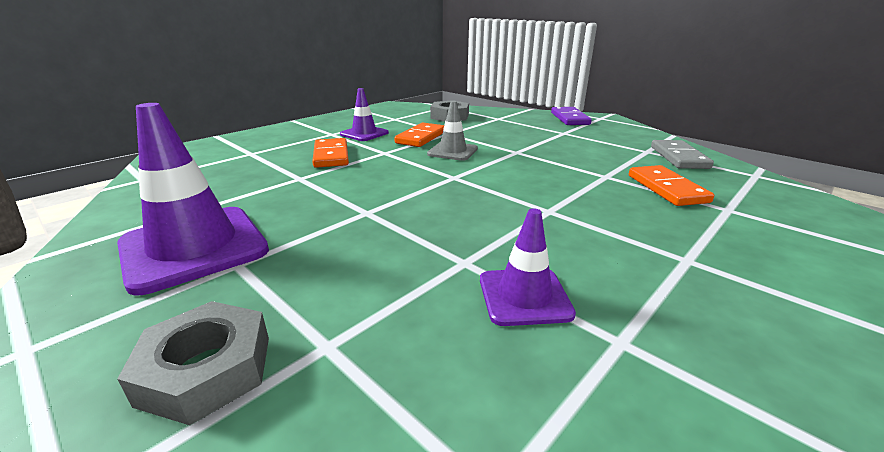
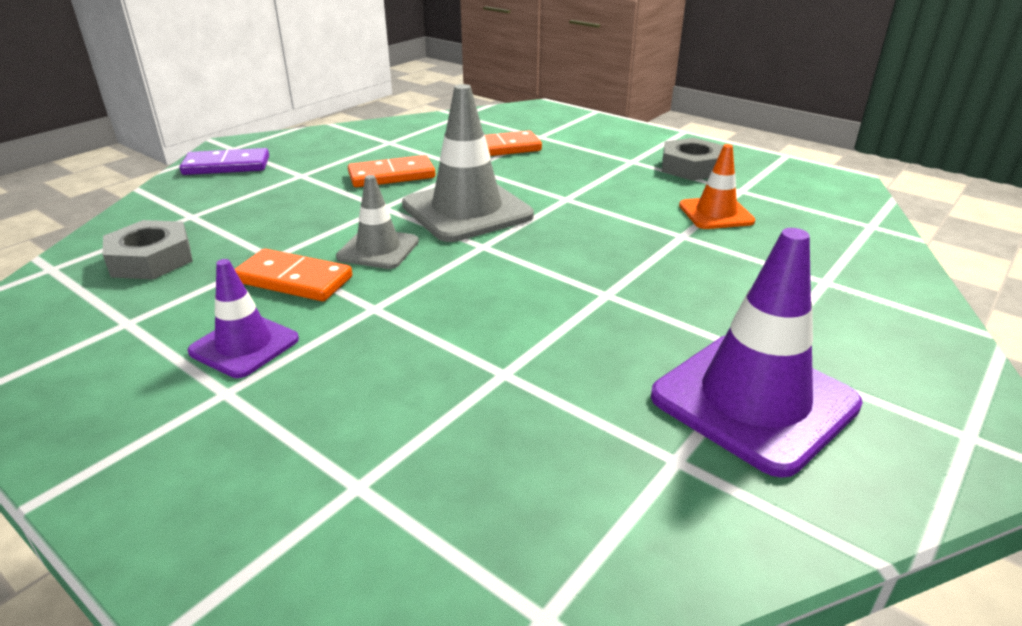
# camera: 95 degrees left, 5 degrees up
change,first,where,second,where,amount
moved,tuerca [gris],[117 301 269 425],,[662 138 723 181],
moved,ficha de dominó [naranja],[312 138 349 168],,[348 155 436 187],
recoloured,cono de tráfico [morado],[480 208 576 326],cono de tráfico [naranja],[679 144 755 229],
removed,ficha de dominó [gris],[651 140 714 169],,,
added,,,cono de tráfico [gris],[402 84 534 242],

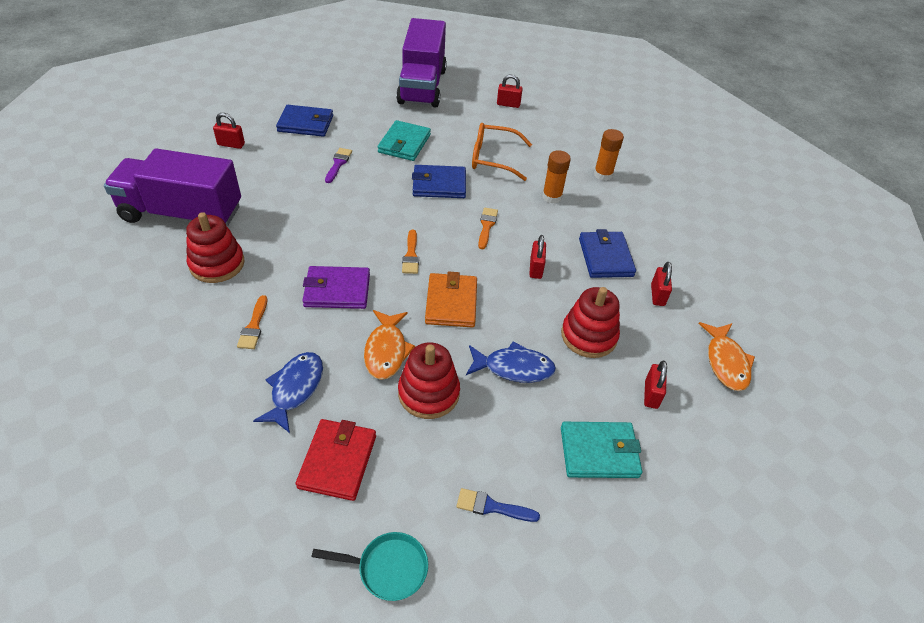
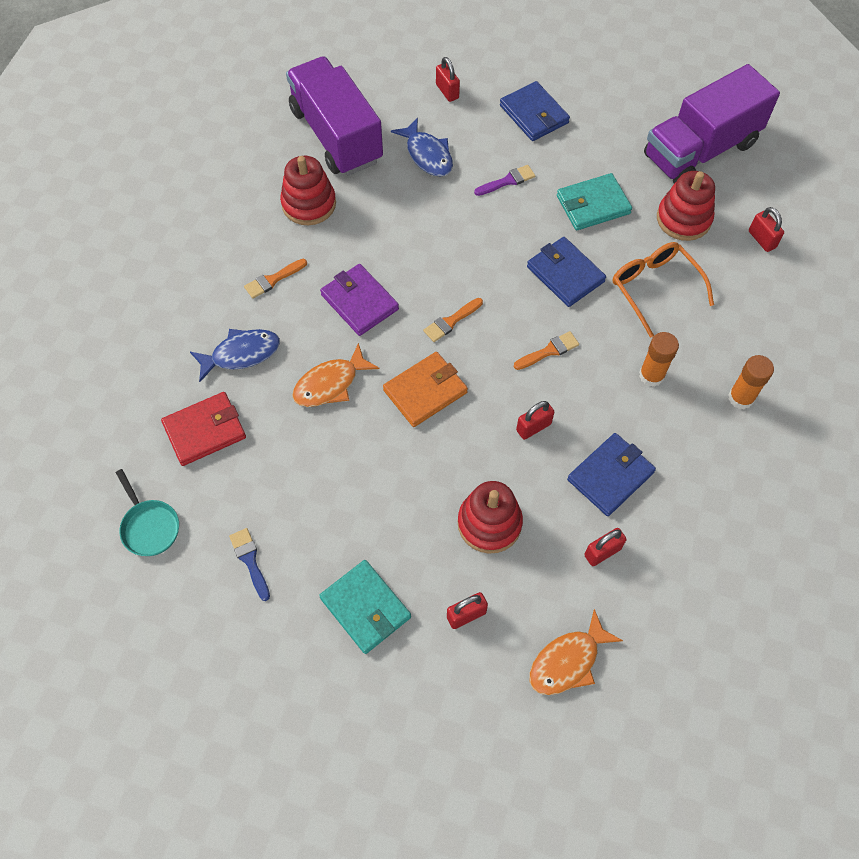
# camera: 55 degrees right, 15 degrees up
change,first,where,second,where,amount
moved,juguete apilable [rojo],[398 342 460 419],,[657 171 715 241],
moved,pez [azul],[466 341 556 383],,[391 117 453 177],

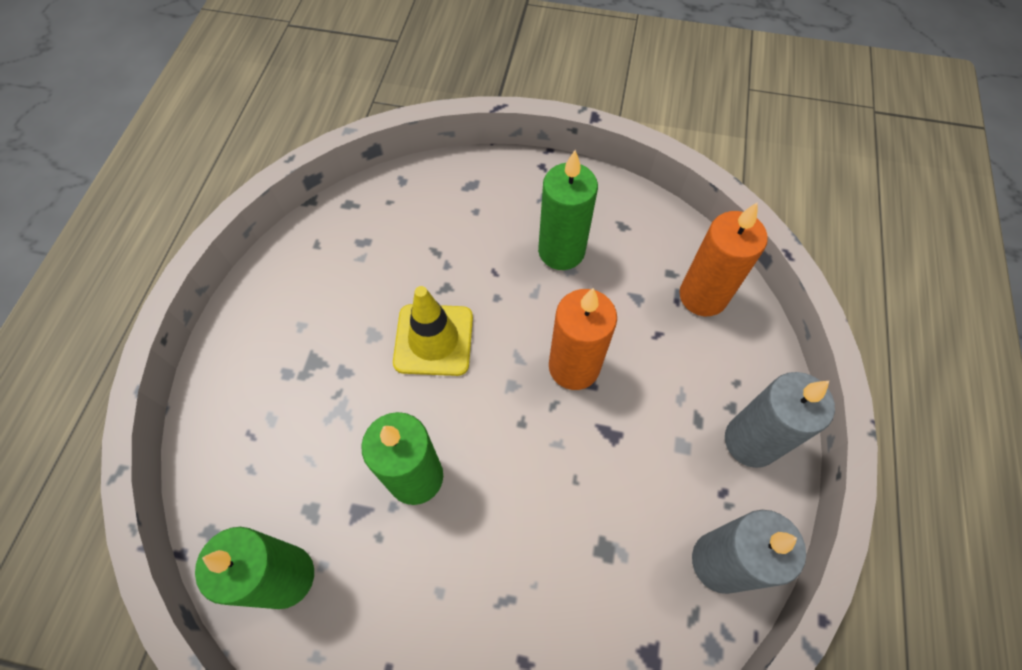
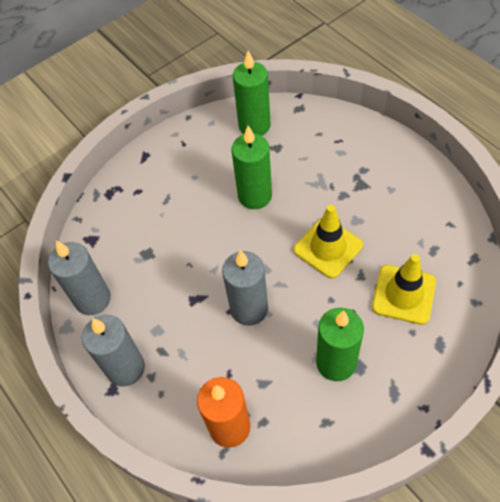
# camera: 135 degrees right, 5 degrees down
change,first,where,second,where,amount
recoloured,vela [naranja],[549 288 617 390],vela [gris],[222 250 268 326],
added,,,cono de tráfico [amarillo],[372 254 436 325],

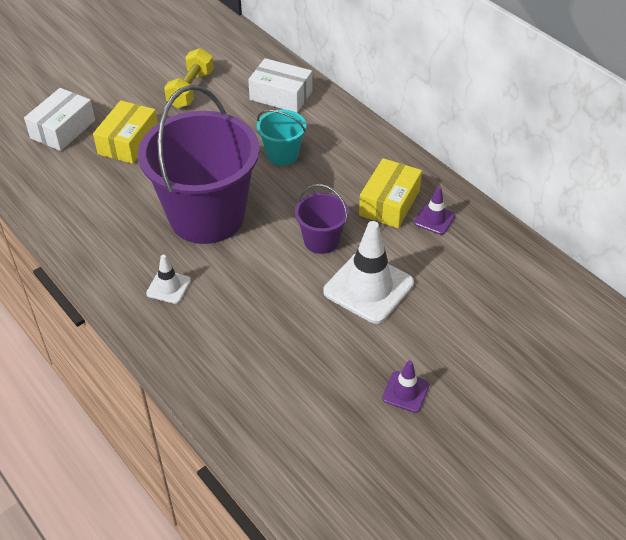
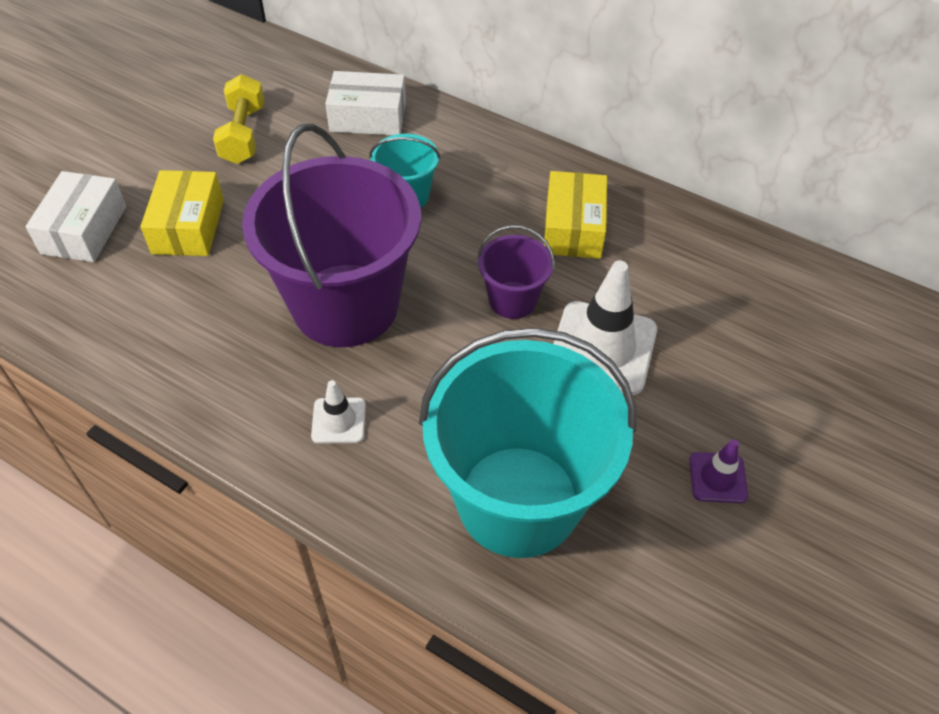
# camera: 20 degrees left, 5 degrees up
change,first,where,second,where,amount
removed,cono de tráfico [morado],[414 187 455 235],,,
added,,,balde [turquesa],[419 328 636 558],

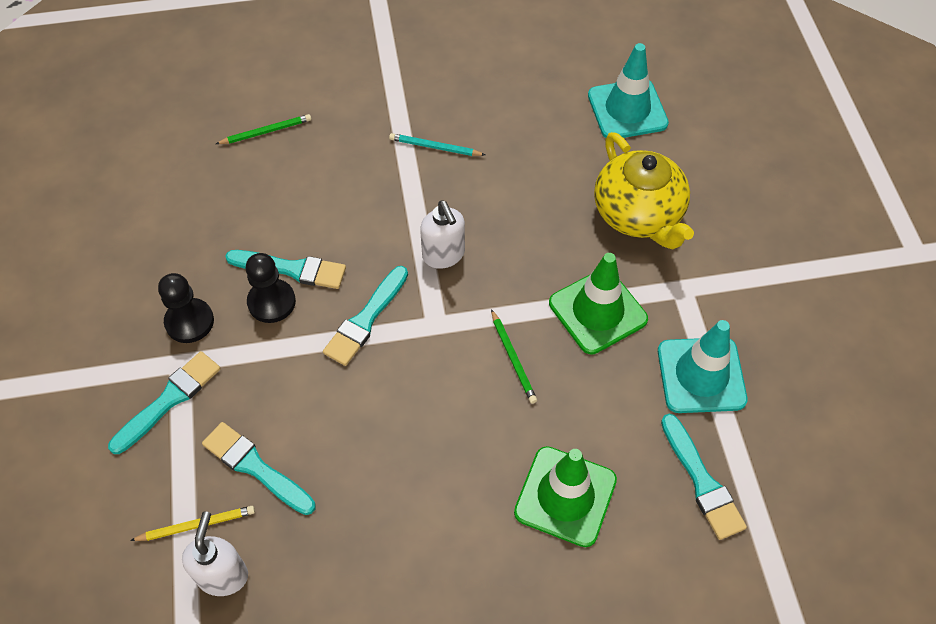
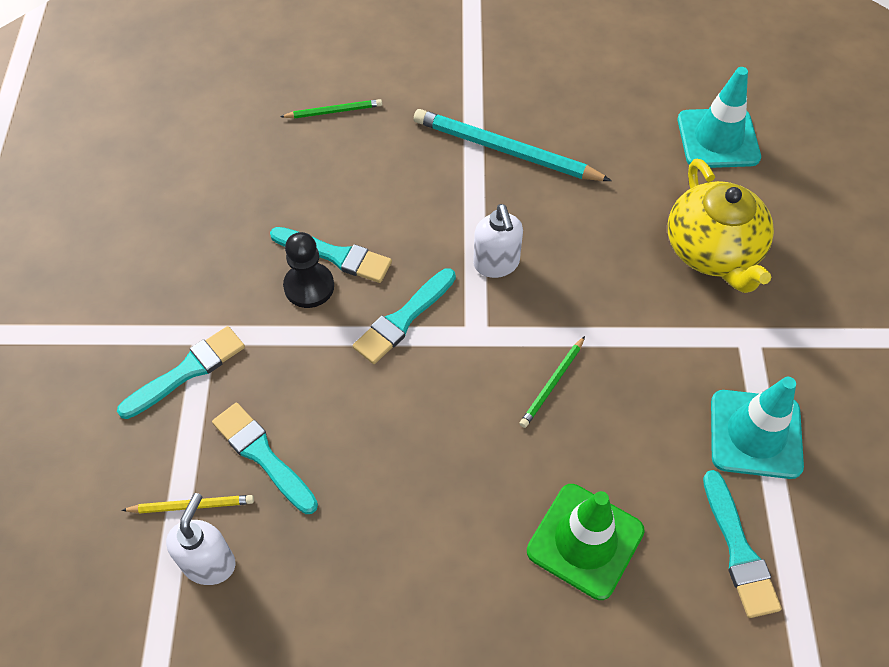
# camera: 10 degrees right, 0 degrees up
change,first,where,second,where,amount
removed,peón [negro],[158 273 214 343],,,
resized,lápiz [turquesa],[389 133 485 156],,[414 109 612 181],x2.00
turned,lápiz [verde],[491 309 537 404],,[520 336 585 428],45 degrees clockwise
removed,cono de tráfico [verde],[549 253 648 354],,,

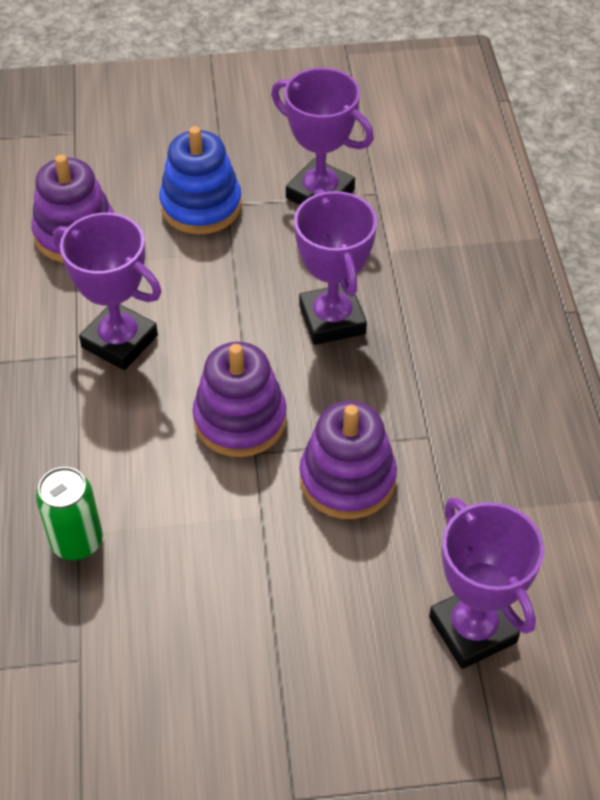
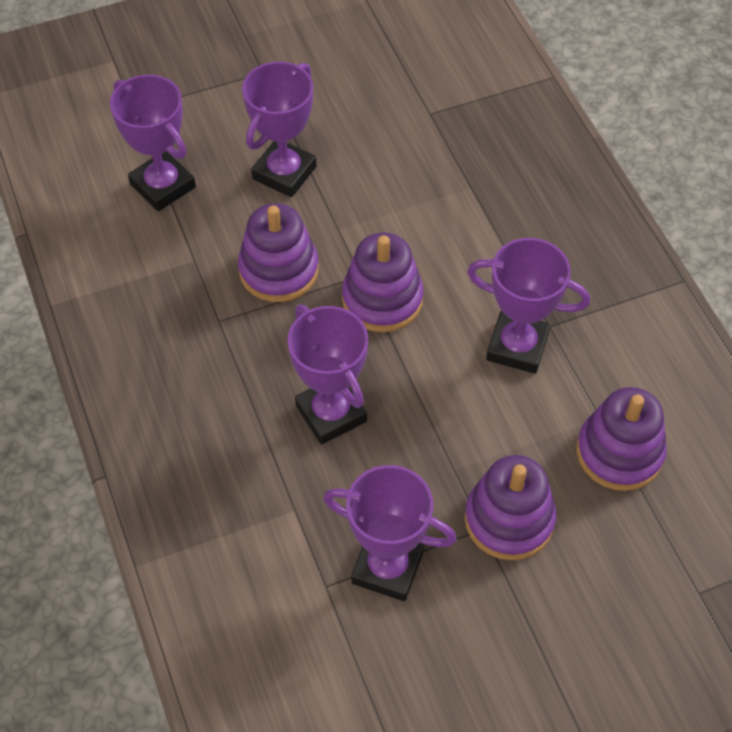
# camera: 165 degrees right, 5 degrees up
change,first,where,second,where,amount
removed,lata [verde],[36 467 103 560],,,
recoloured,juguete apilable [azul],[159 126 242 234],juguete apilable [morado],[465 455 556 560],
added,,,trofeo [morado],[242 62 317 197],

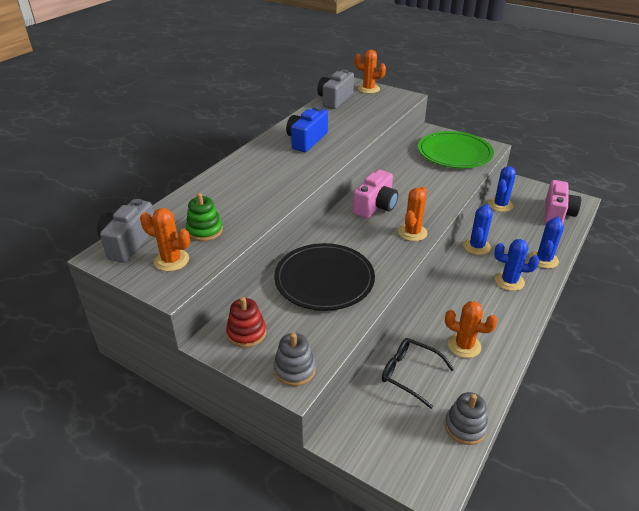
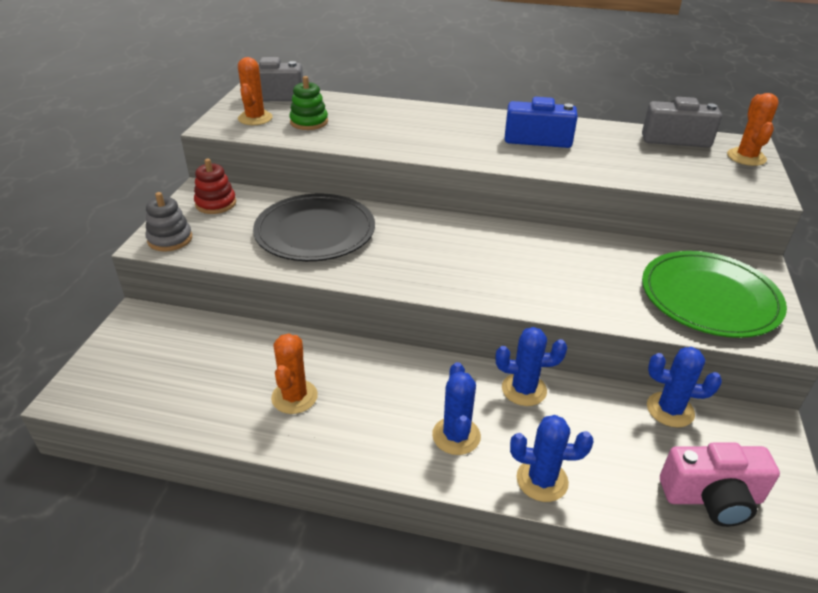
# camera: 70 degrees right, 0 degrees up
change,first,where,second,where,amount
removed,cámara [rosa],[353 170 398 218],,,
removed,gafas [negro],[382 338 454 409],,,
removed,cactus [naranja],[398 187 427 241],,,
removed,juguete apilable [gris],[445 392 488 445],,,

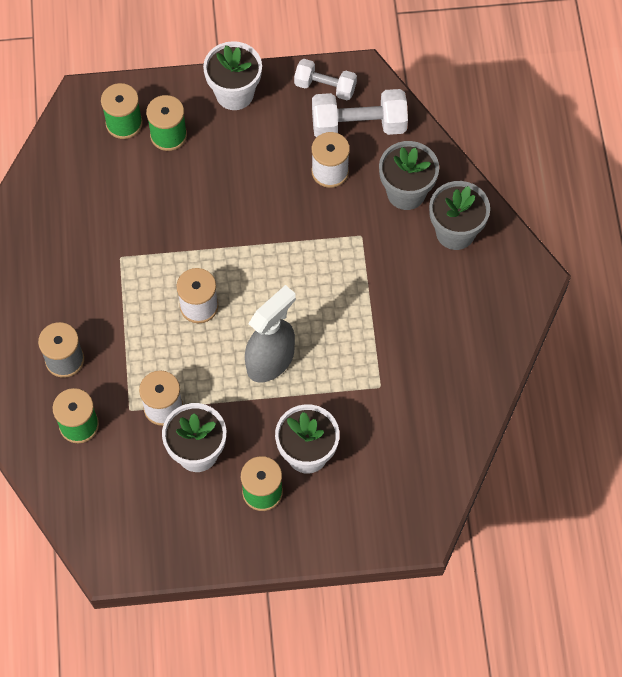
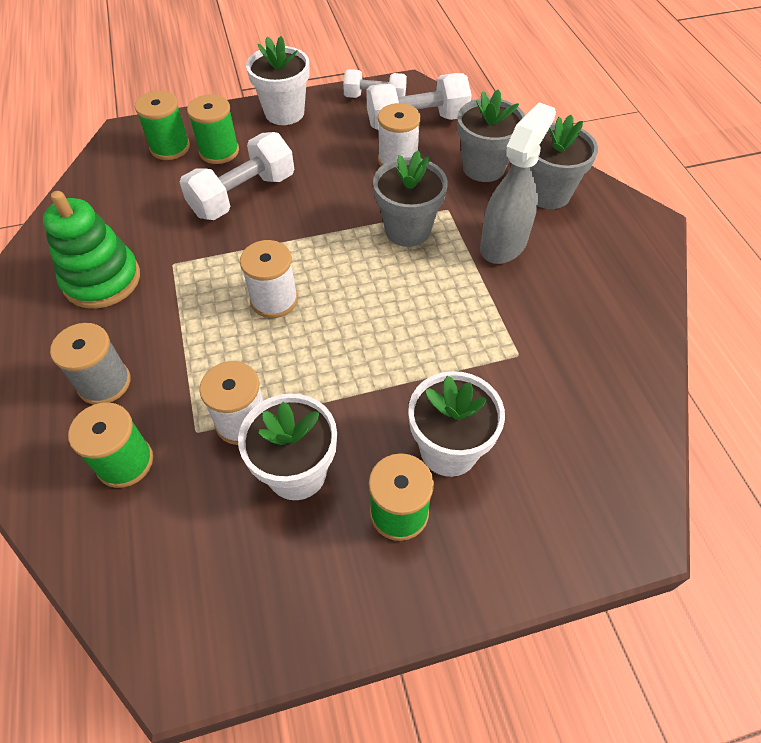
# camera: 10 degrees left, 10 degrees down
change,first,where,second,where,amount
moved,pulverizador [gris],[245 285 296 382],,[480 102 556 264],
added,,,juguete apilable [verde],[43 191 140 309],
added,,,mancuerna [blanco],[180 132 294 220],
added,,,maceta [gris],[373 151 448 247],

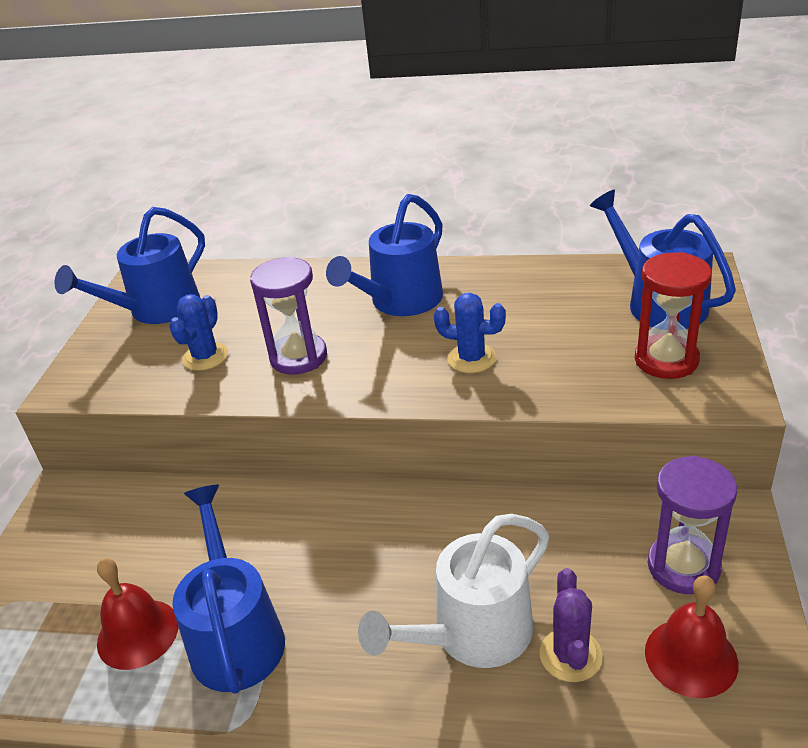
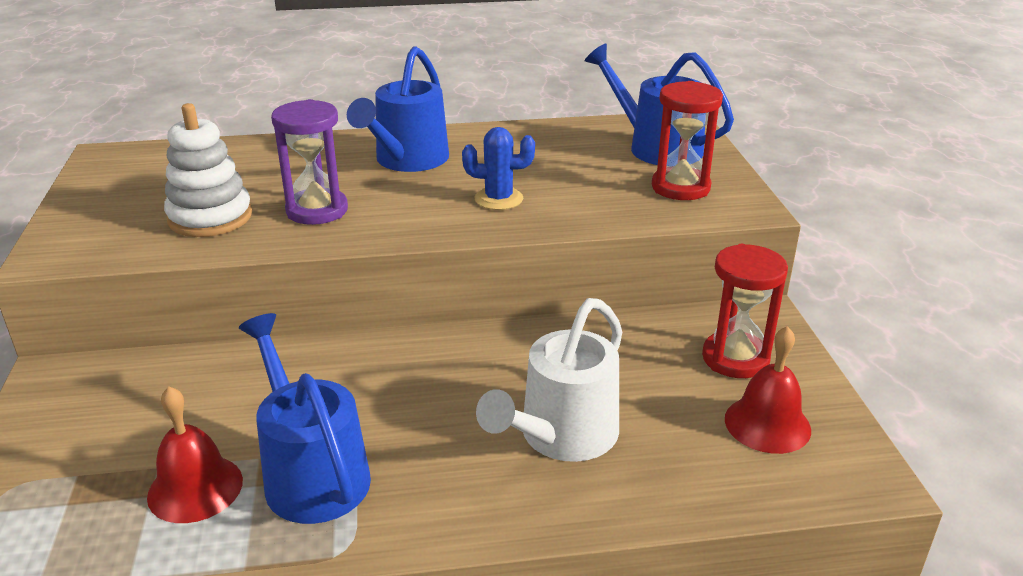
# camera: 20 degrees left, 5 degrees down
change,first,where,second,where,amount
removed,regadera [azul],[54 207 205 324],,,
replaced,cactus [azul],[169 294 228 371],juguete apilable [blanco],[164 103 252 237],
removed,cactus [morado],[540 568 603 682],,,
recoloured,reloj de arena [morado],[648 455 737 594],reloj de arena [rojo],[702 244 788 378],

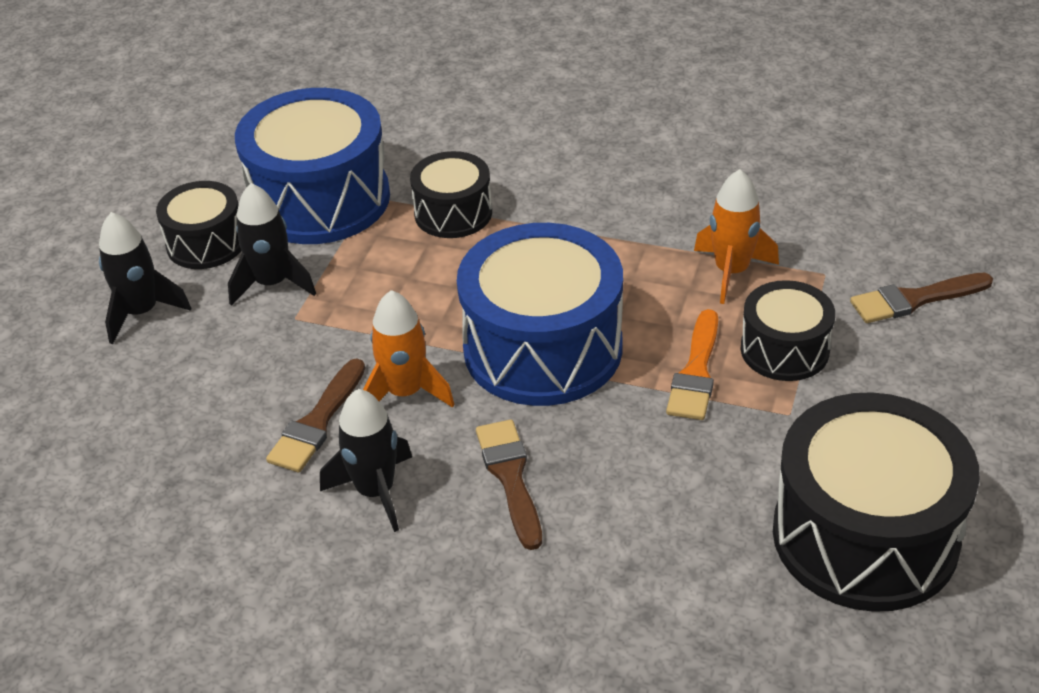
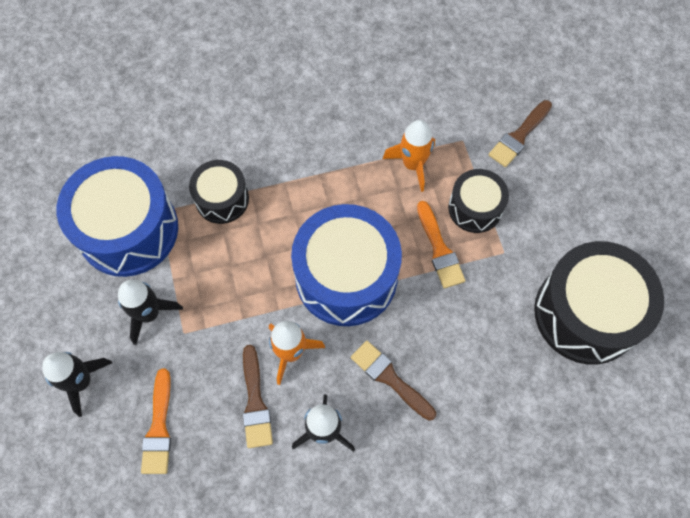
# camera: 35 degrees left, 25 degrees up
change,first,where,second,where,amount
removed,tambor [negro],[156 181 241 269],,,
added,,,pincel [naranja],[141 369 171 474],

